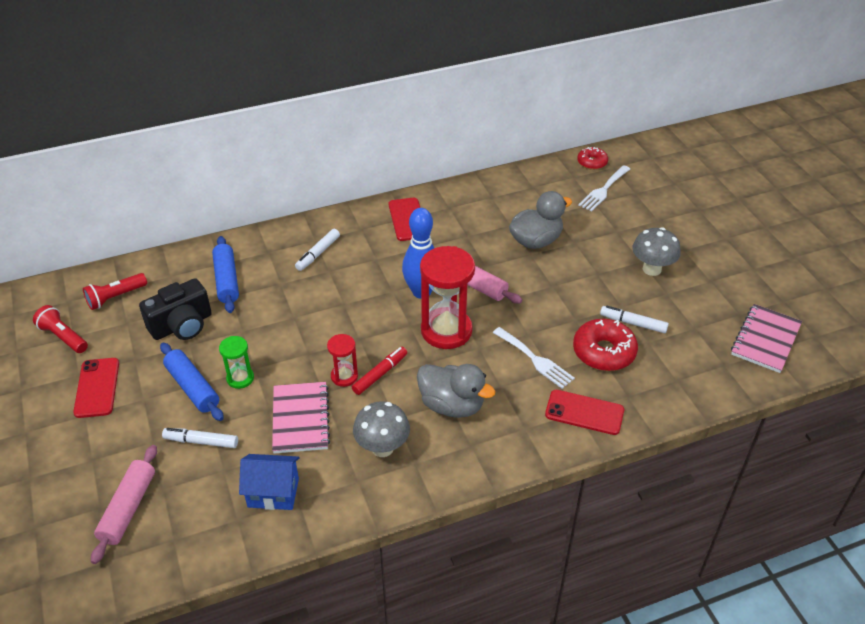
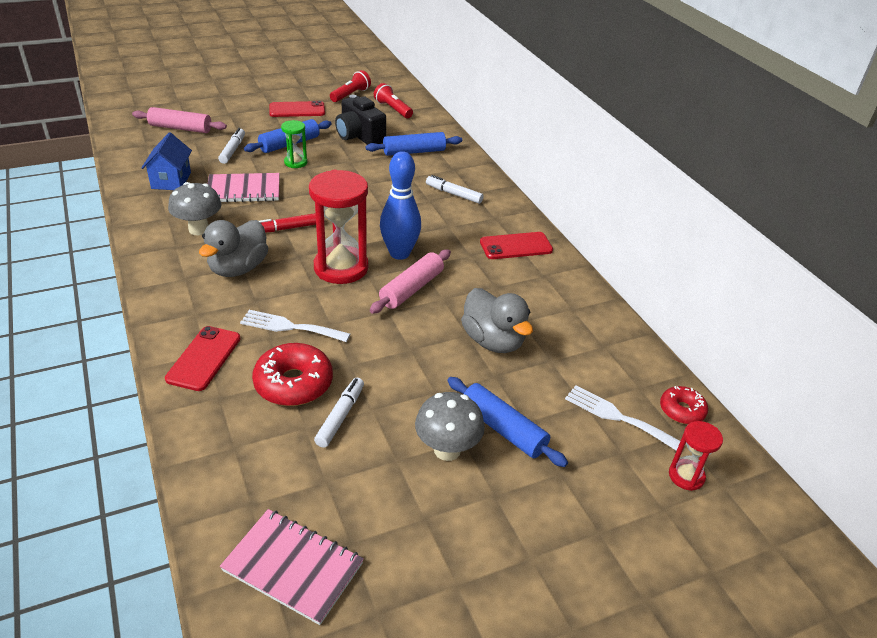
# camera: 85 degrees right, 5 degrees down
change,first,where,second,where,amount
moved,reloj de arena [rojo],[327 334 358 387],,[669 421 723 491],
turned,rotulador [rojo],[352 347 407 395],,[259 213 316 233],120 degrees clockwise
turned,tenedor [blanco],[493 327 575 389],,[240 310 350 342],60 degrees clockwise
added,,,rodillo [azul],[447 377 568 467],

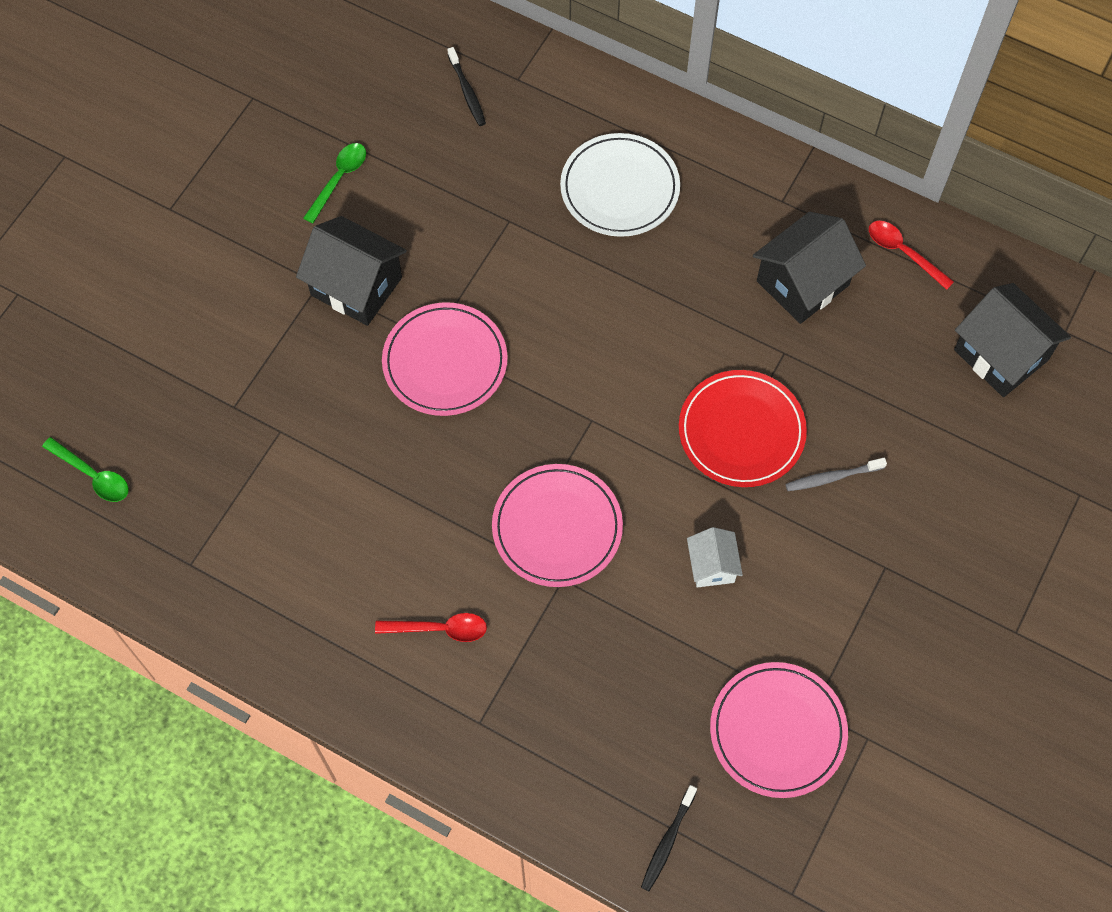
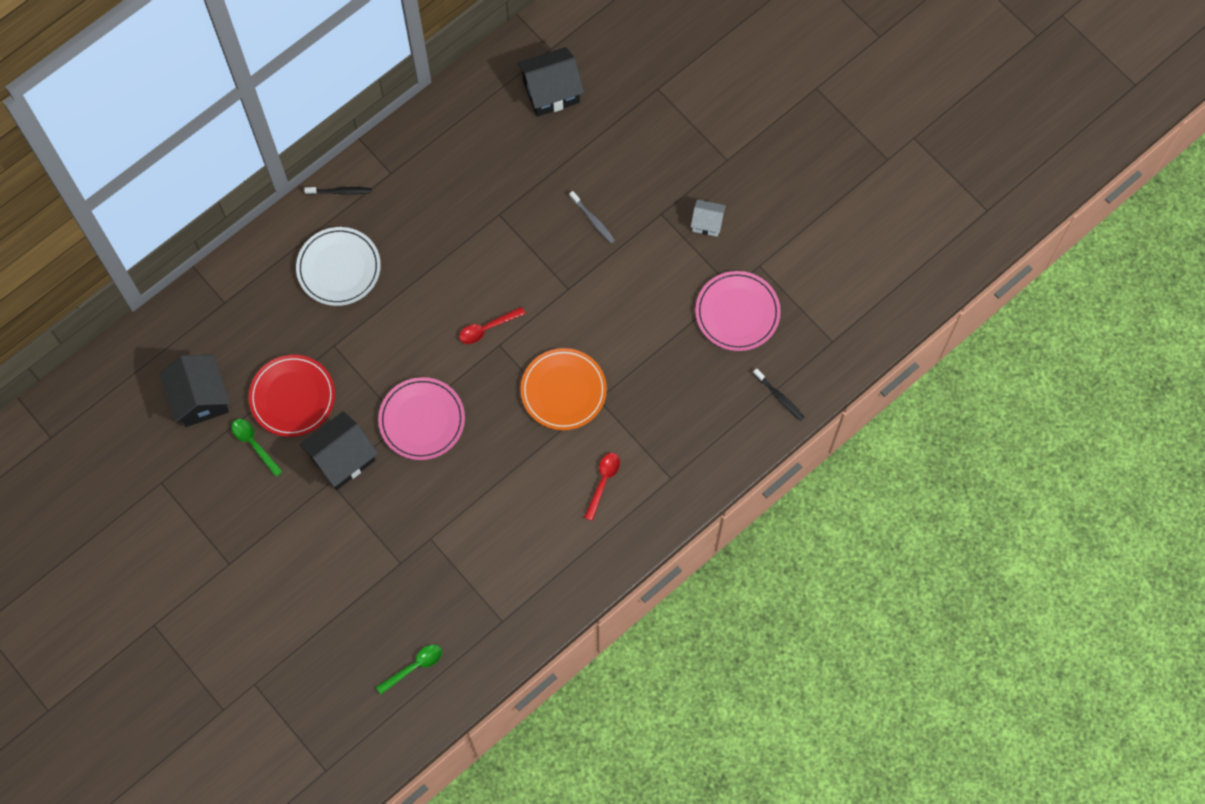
# camera: 70 degrees left, 5 degrees up
change,first,where,second,where,amount
moved,cepillo de dientes [negro],[447 47 486 126],,[304 187 372 195],
recoloured,plato [rosa],[492 464 623 587],plato [naranja],[520 348 607 430],
moved,plato [rojo],[679 370 807 487],,[249 355 335 437],
moved,casa [blanco],[687 527 743 587],,[691 200 726 237],
moved,casa [negro],[753 212 866 324],,[159 355 230 427],
turned,cepillo de dientes [gris],[786 458 887 491],,[569 191 615 244],45 degrees counterclockwise
moved,cuchara [rojo],[869 221 954 290],,[459 307 525 344],

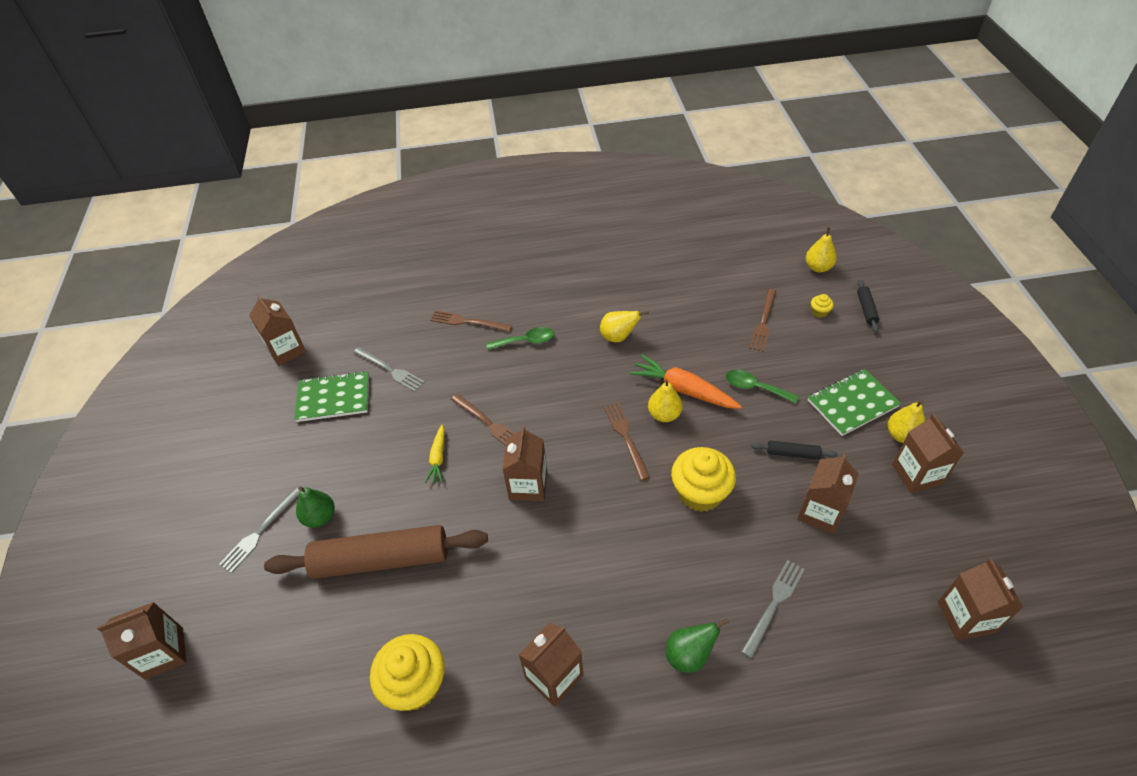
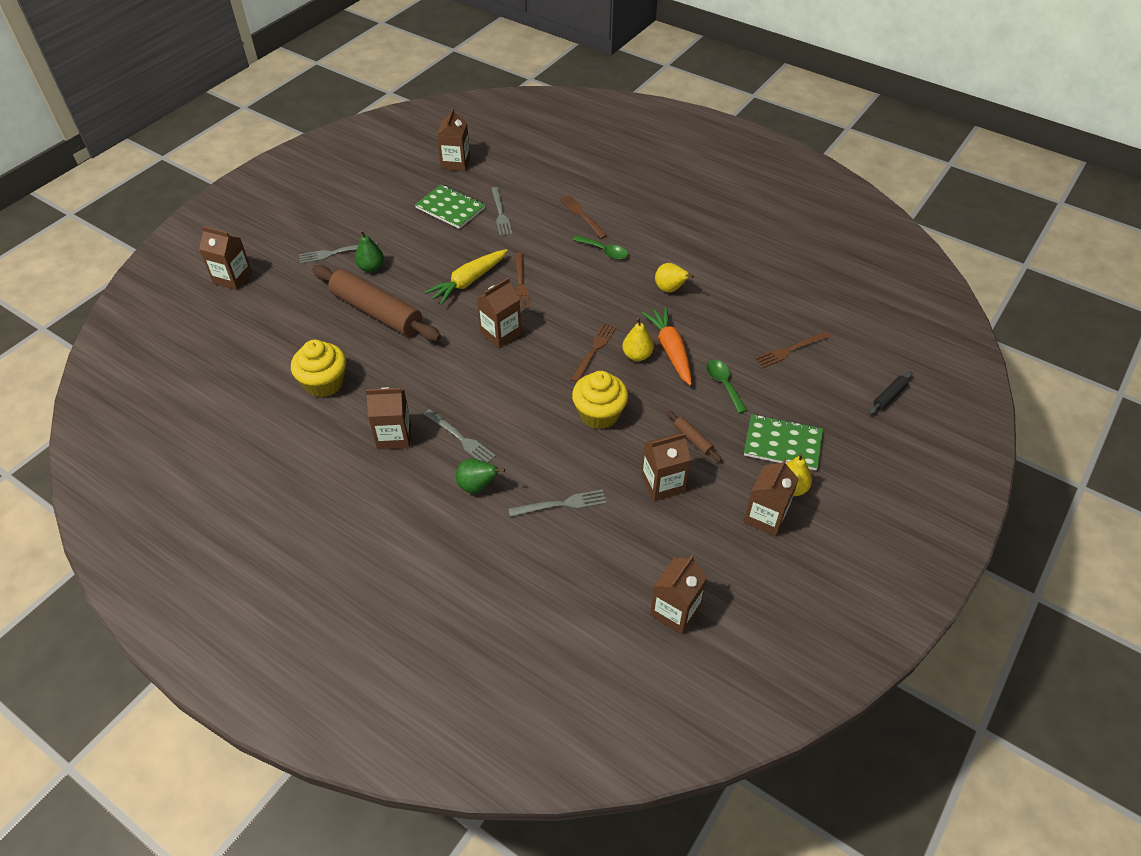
# camera: 40 degrees right, 0 degrees up
change,first,where,second,where,amount
resized,zanahoria [amarillo],[425 425 445 483],,[424 249 508 305],x1.75
recoloured,rodillo [negro],[751 441 838 460],rodillo [marrón],[667 411 722 462],
removed,pera [amarillo],[806 227 837 272],,,
removed,magdalena [amarillo],[811 294 834 318],,,
added,,,tenedor [gris],[423 409 496 463],

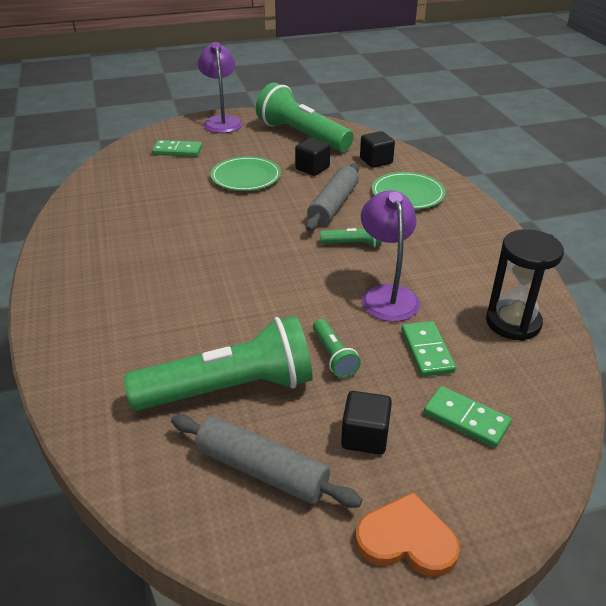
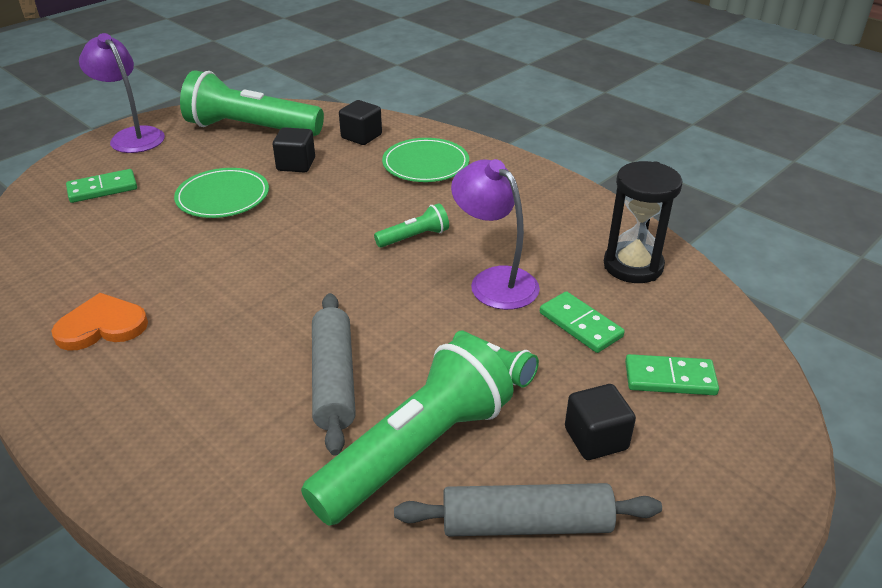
# camera: 30 degrees left, 0 degrees up
change,first,where,second,where,amount
moved,rodillo [gris],[306 163 359 231],,[312 293 356 455],
moved,corazón [naranja],[355 492 460 577],,[52 293 148 351],

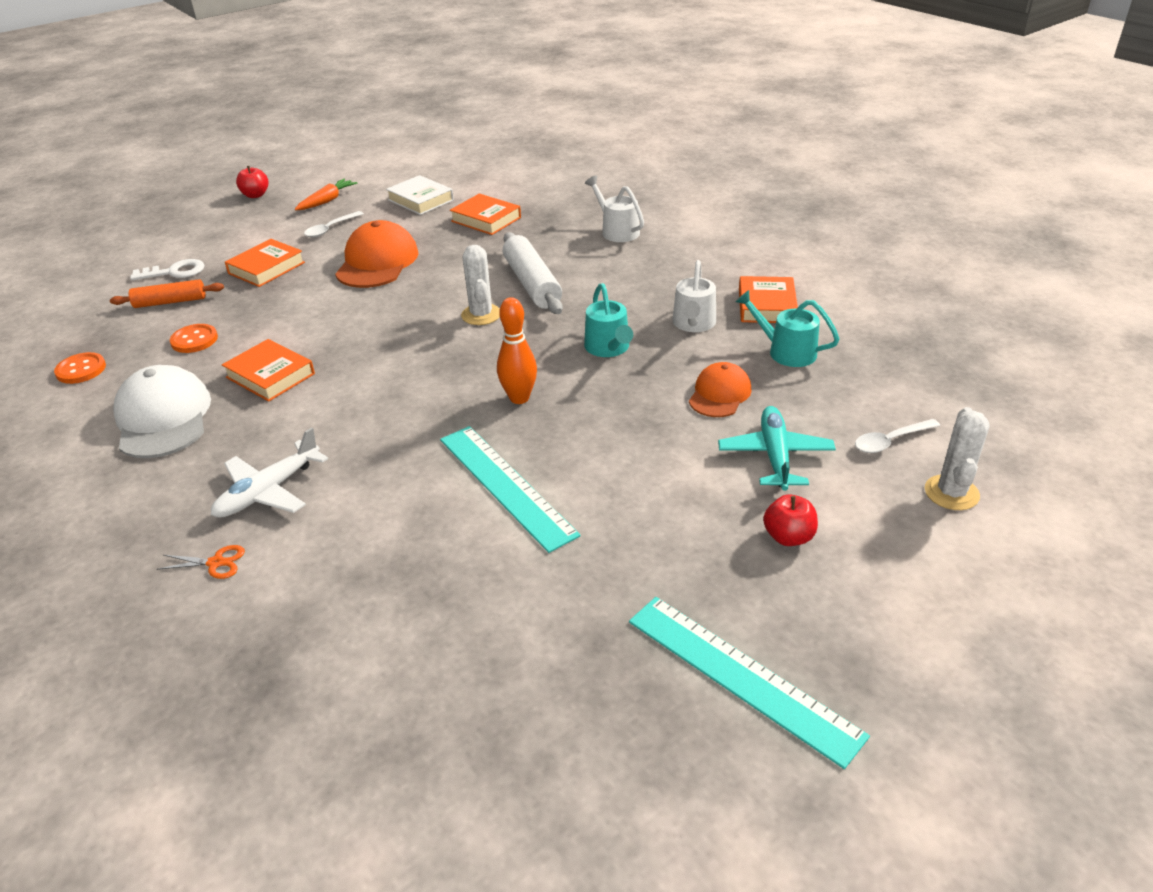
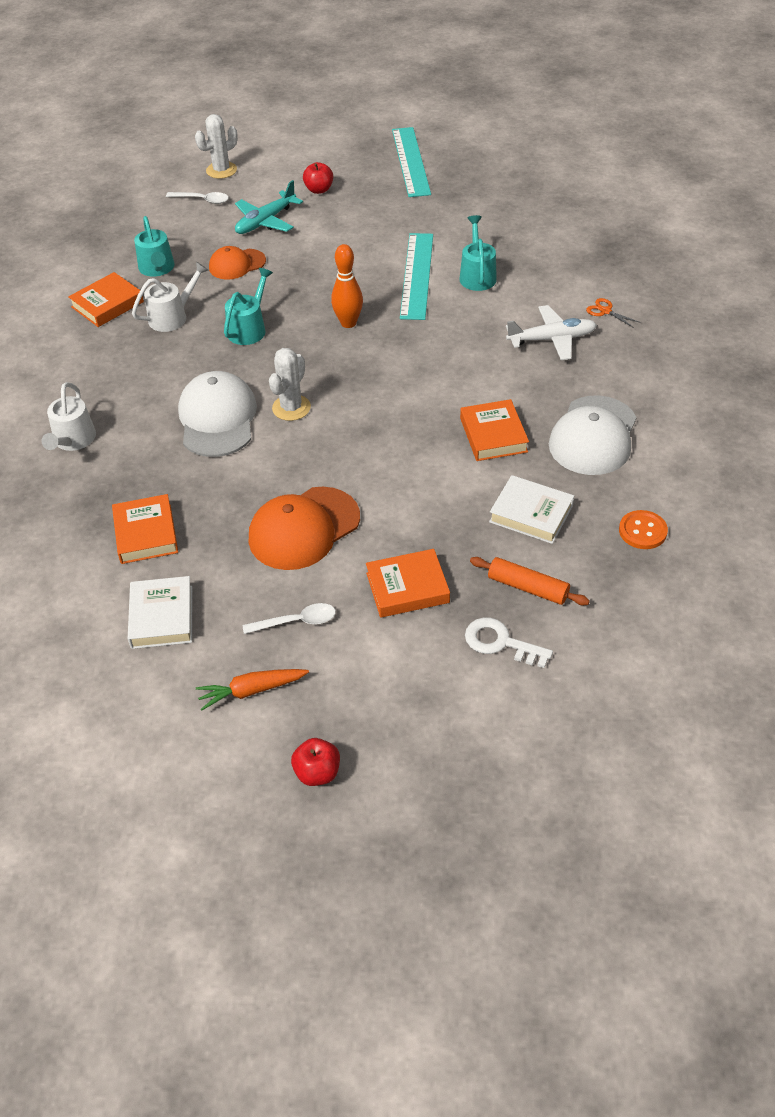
# camera: 140 degrees left, 10 degrees up
change,first,where,second,where,amount
replaced,botón [naranja],[170 324 218 353],libro [blanco],[489 475 574 544],
replaced,rodillo [blanco],[503 232 563 314],gorra [blanco],[178 371 257 457],
added,,,regadera [turquesa],[460 215 497 291],

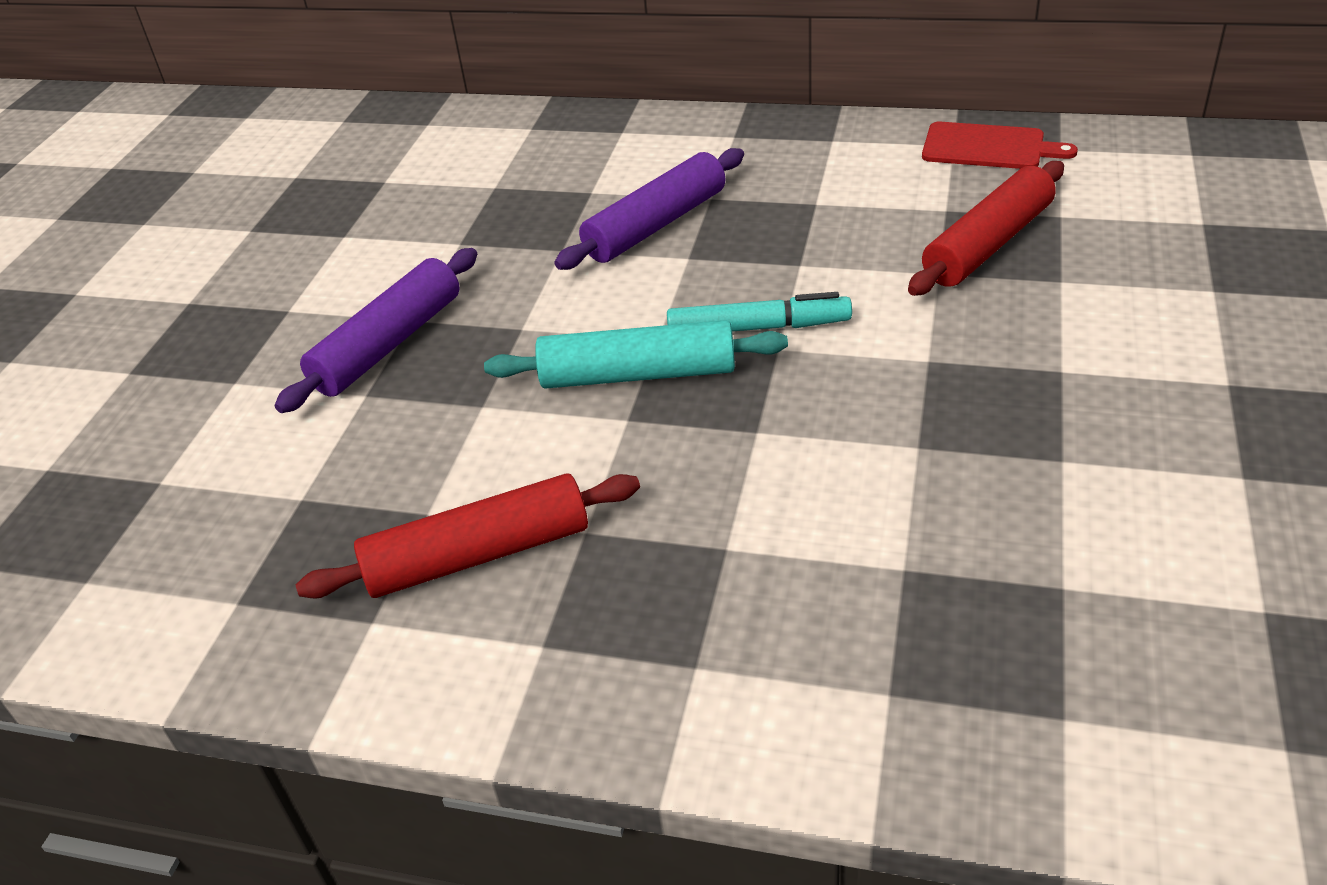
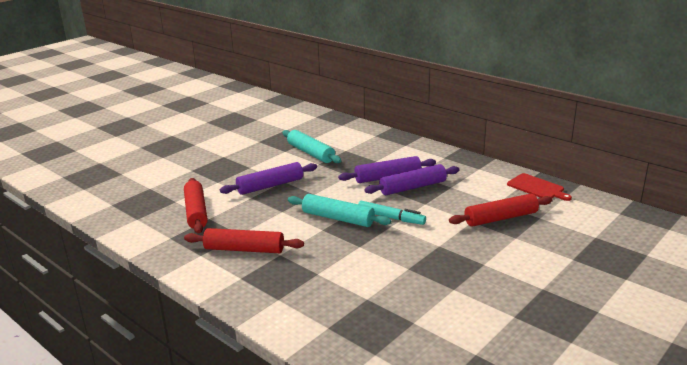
# camera: 25 degrees right, 15 degrees down
change,first,where,second,where,amount
added,,,rodillo [rojo],[184 178 208 234],
added,,,rodillo [turquesa],[282 130 341 163],
added,,,rodillo [morado],[364 164 460 195],

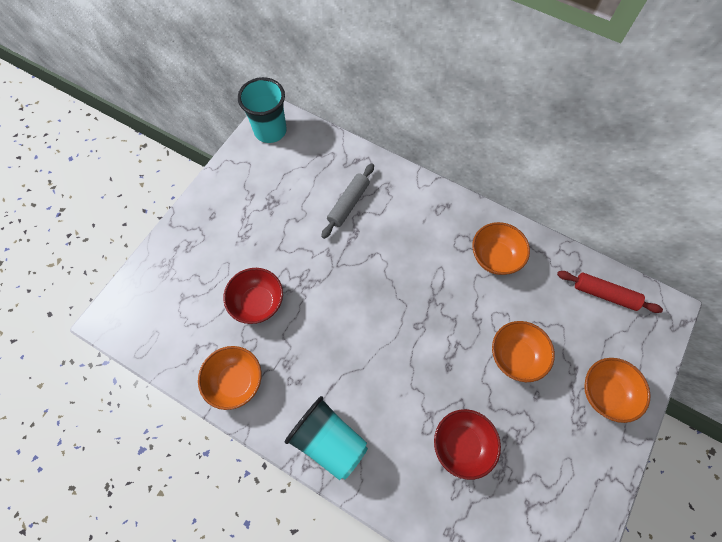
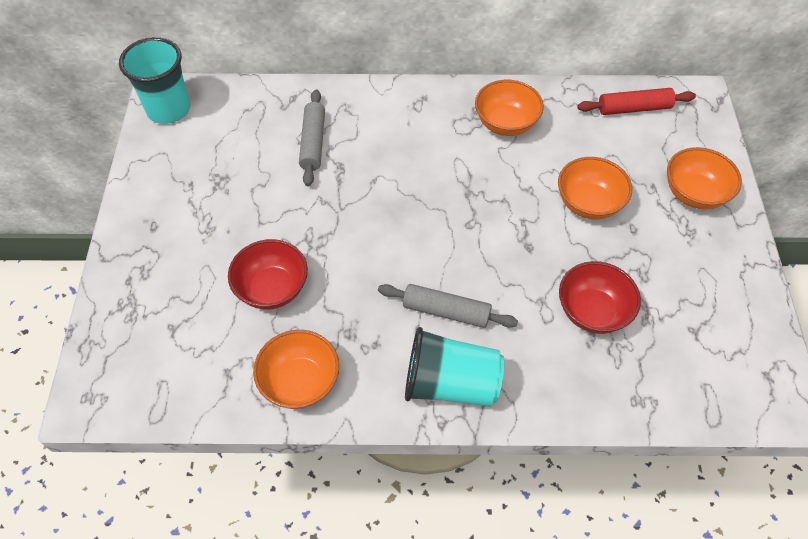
# camera: 30 degrees left, 10 degrees down
change,first,where,second,where,amount
added,,,rodillo [gris],[378 284 518 328],

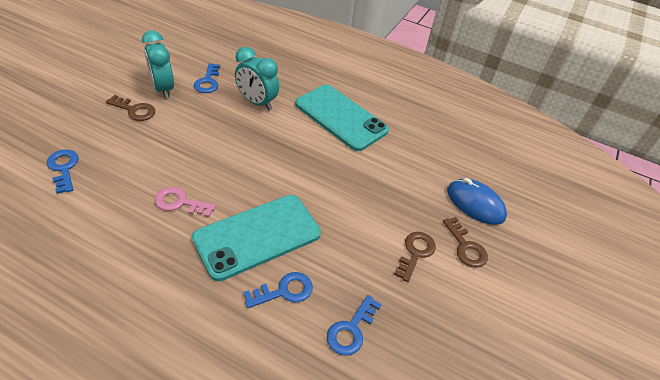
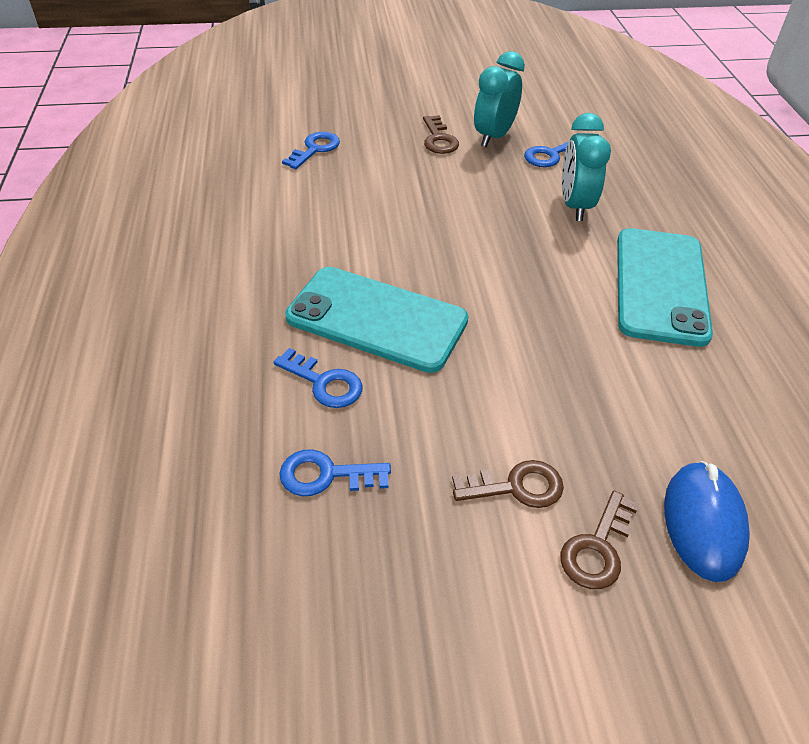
# camera: 60 degrees right, 0 degrees up
change,first,where,second,where,amount
removed,llave [rosa],[155 187 216 217],,,

